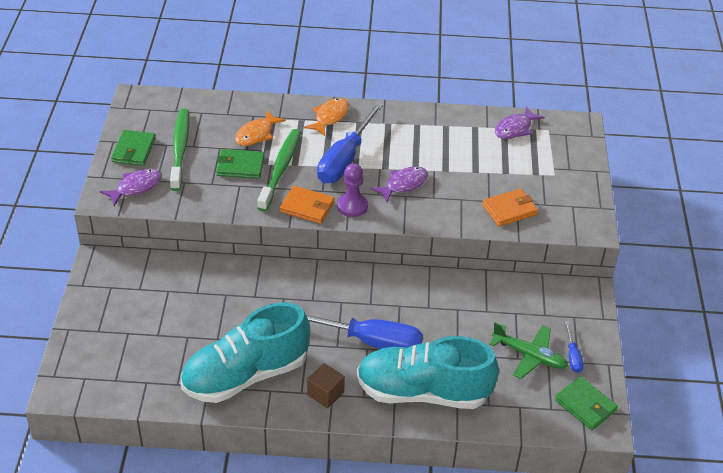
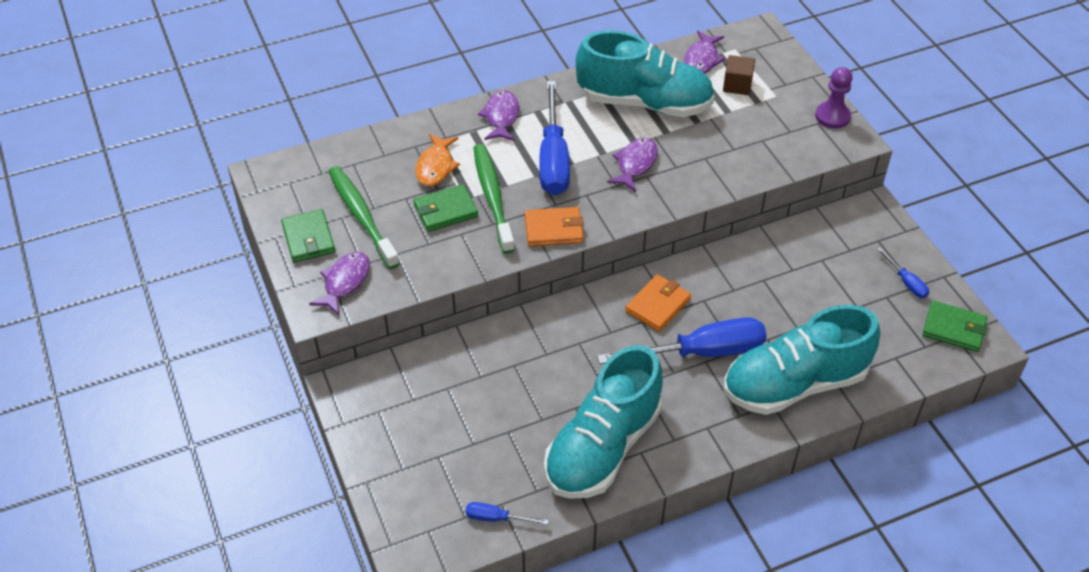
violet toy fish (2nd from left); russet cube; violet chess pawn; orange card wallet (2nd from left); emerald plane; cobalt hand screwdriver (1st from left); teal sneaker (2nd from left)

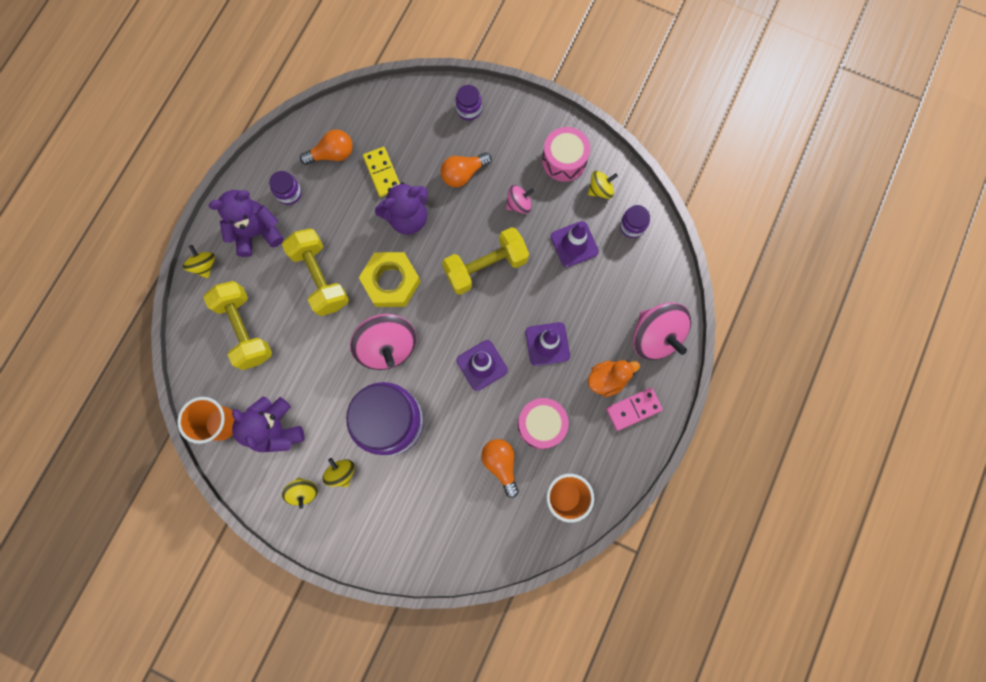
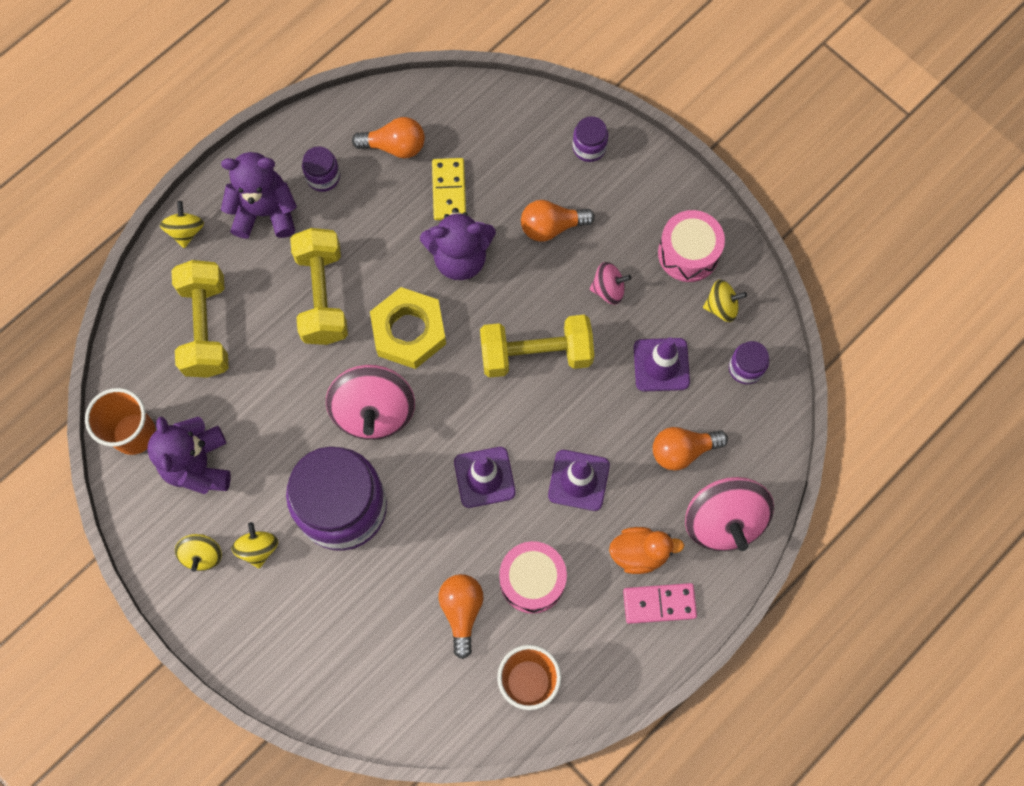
orange light bulb (4th from left)

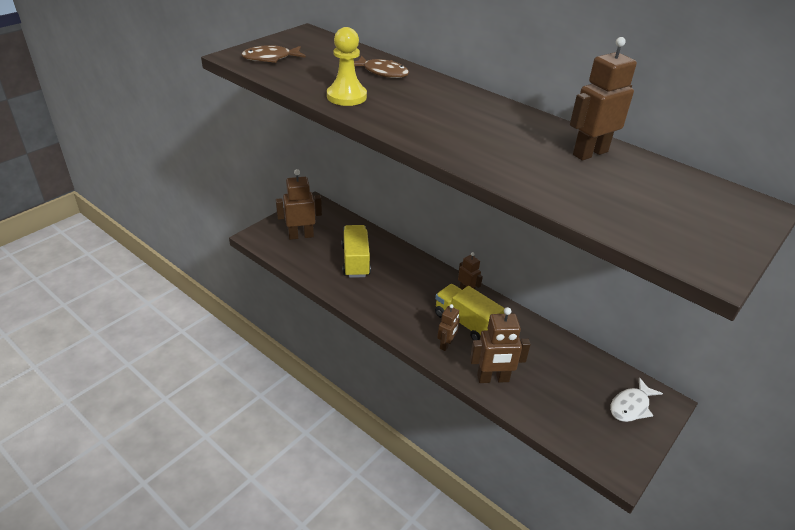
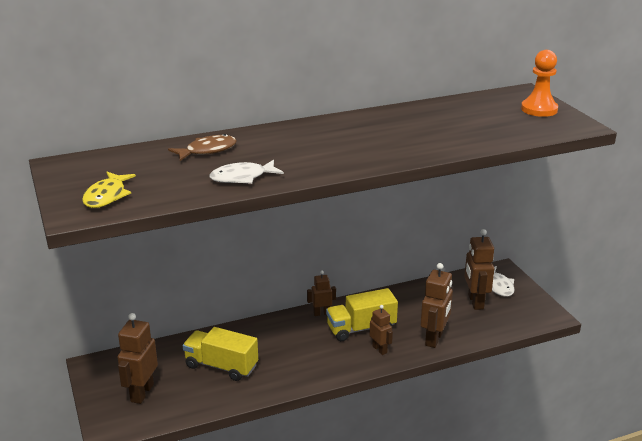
golden toy fish; snow-white toy fish (1st from left); russet robot figure (5th from left); orange chess pawn

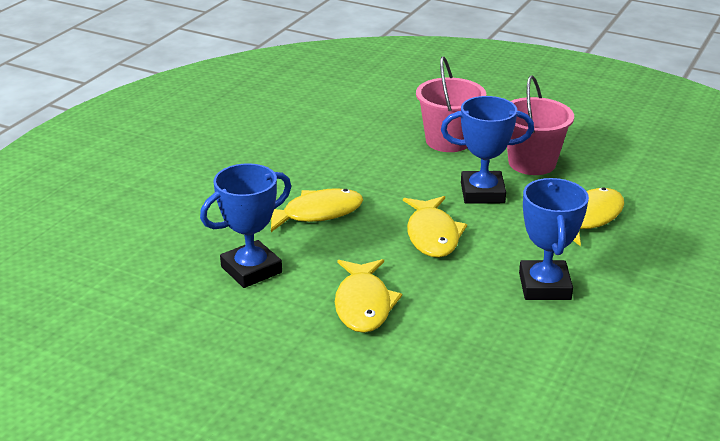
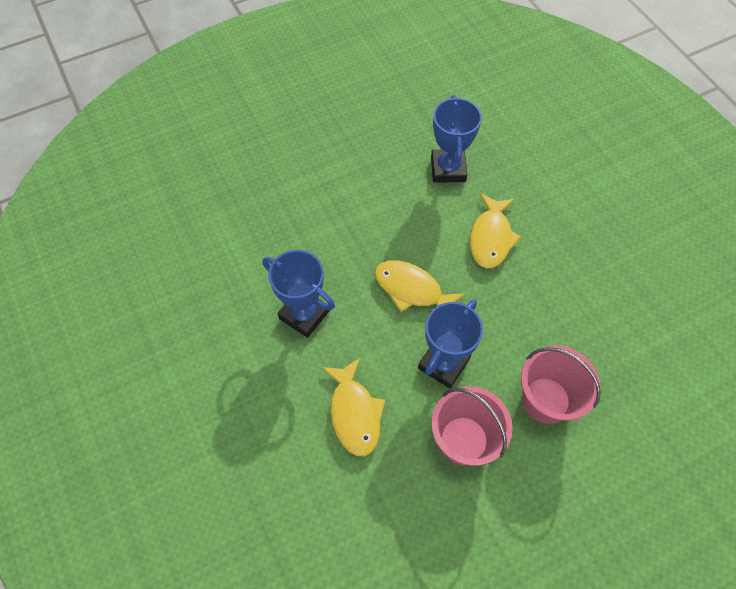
golden toy fish (2nd from left in the first image)

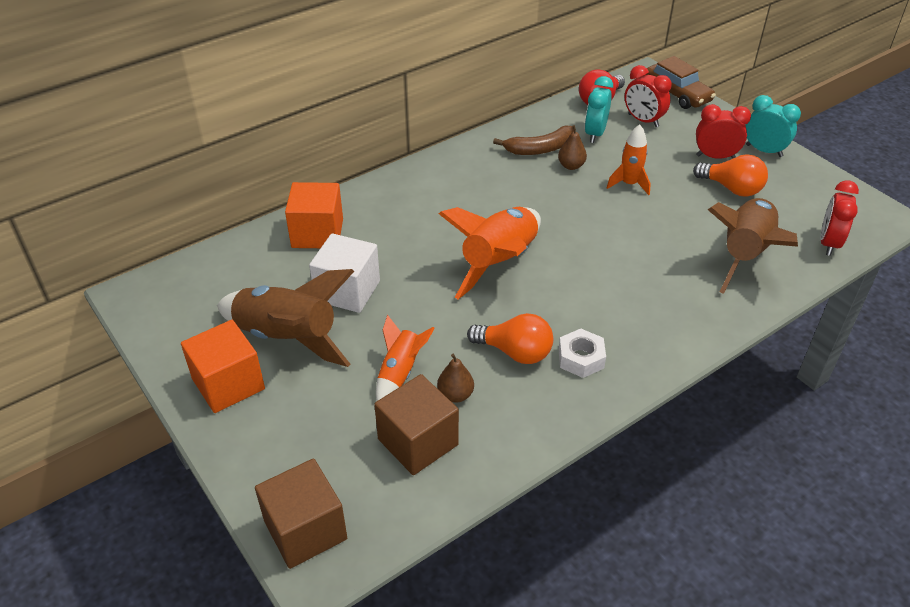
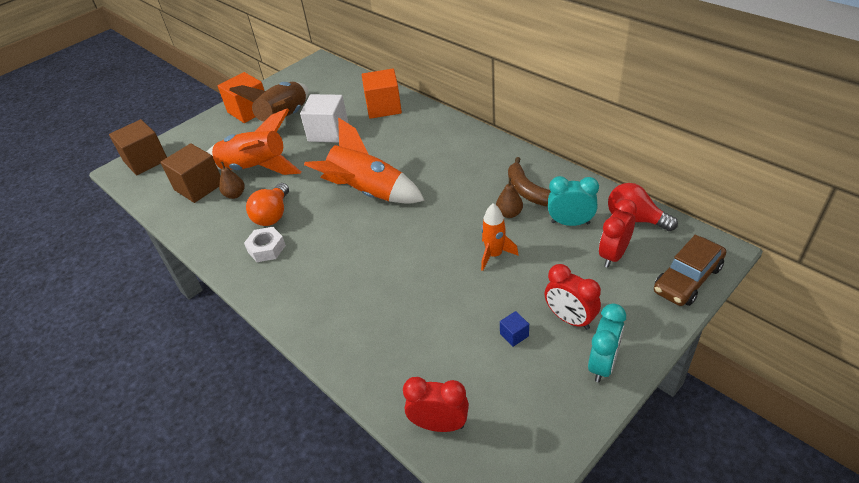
orange rocket (1st from left); cobalt cube; scarlet bedside clock (2nd from left); russet rocket (2nd from left in the first image)

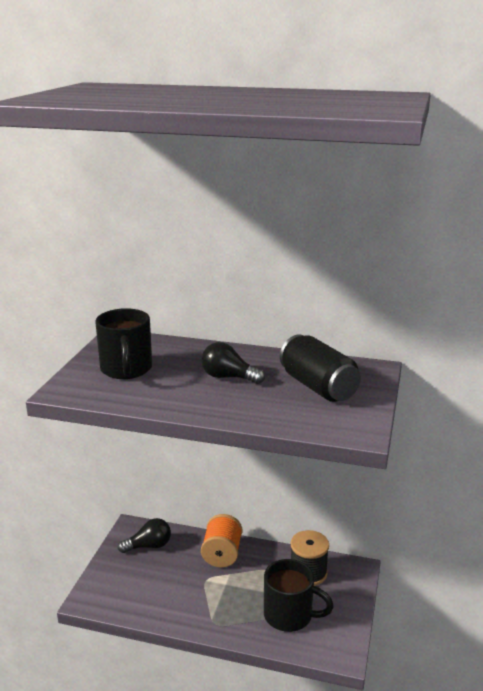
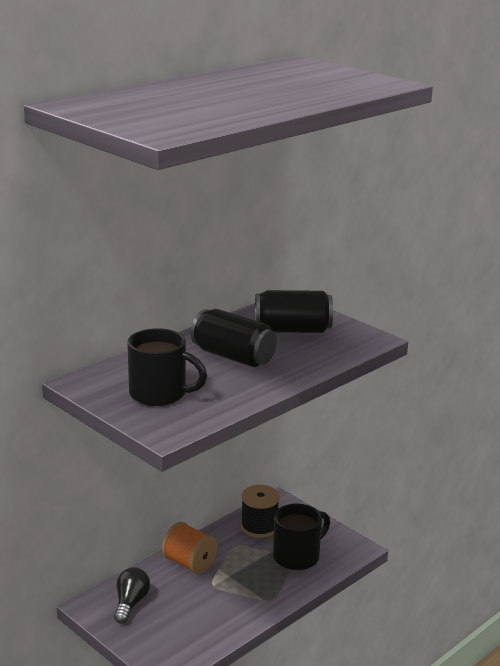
black tin (1st from left)

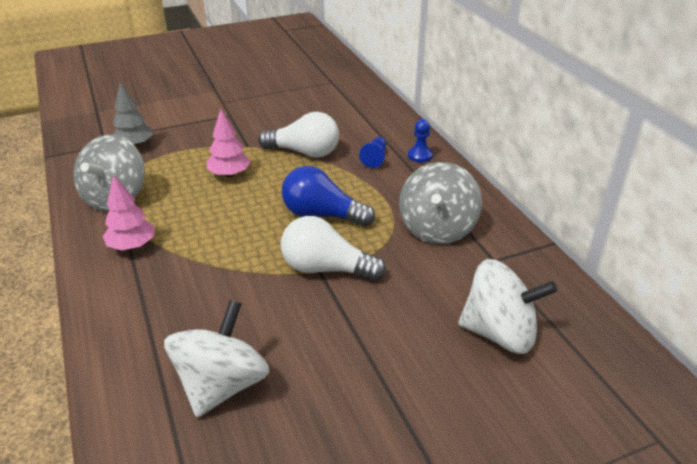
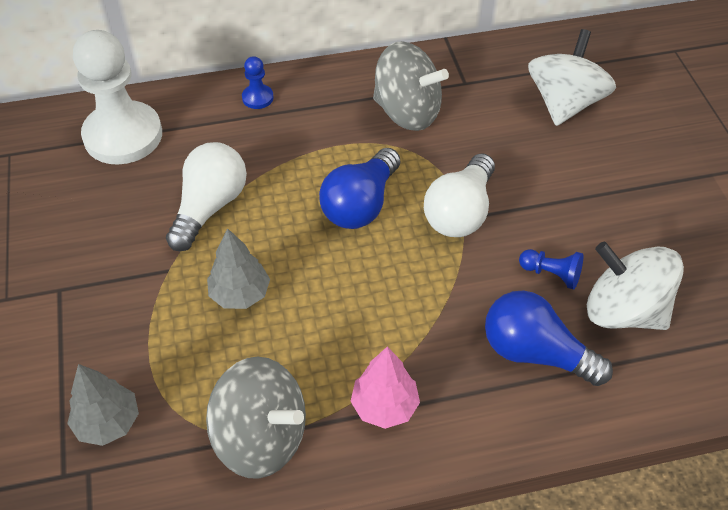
grey toy tree (2nd from left); cobalt chess pawn (2nd from left); snow-white chess pawn; cobalt light bulb (2nd from left)

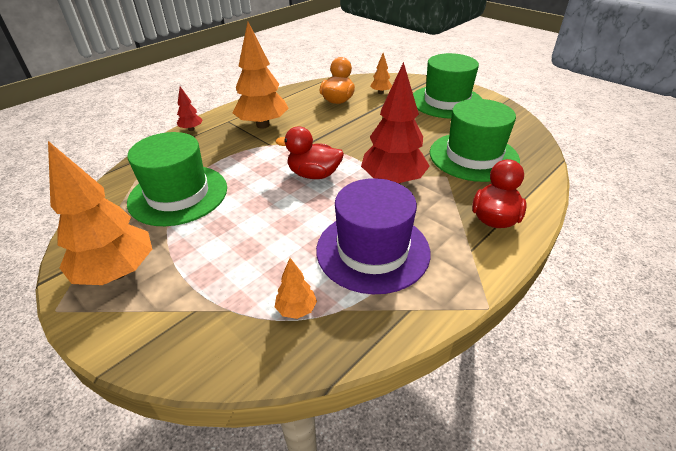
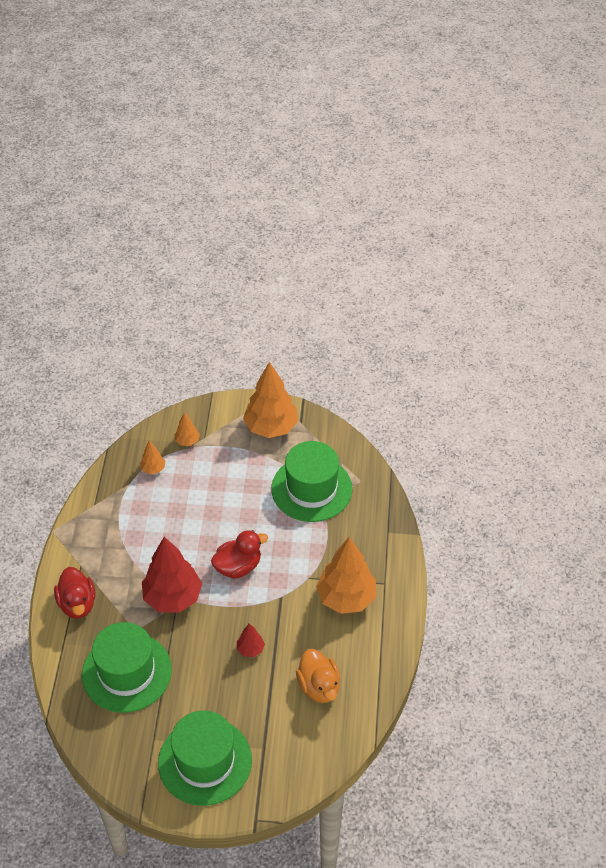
scarlet toy tree (2nd from left); violet hat; orange toy tree (2nd from left)

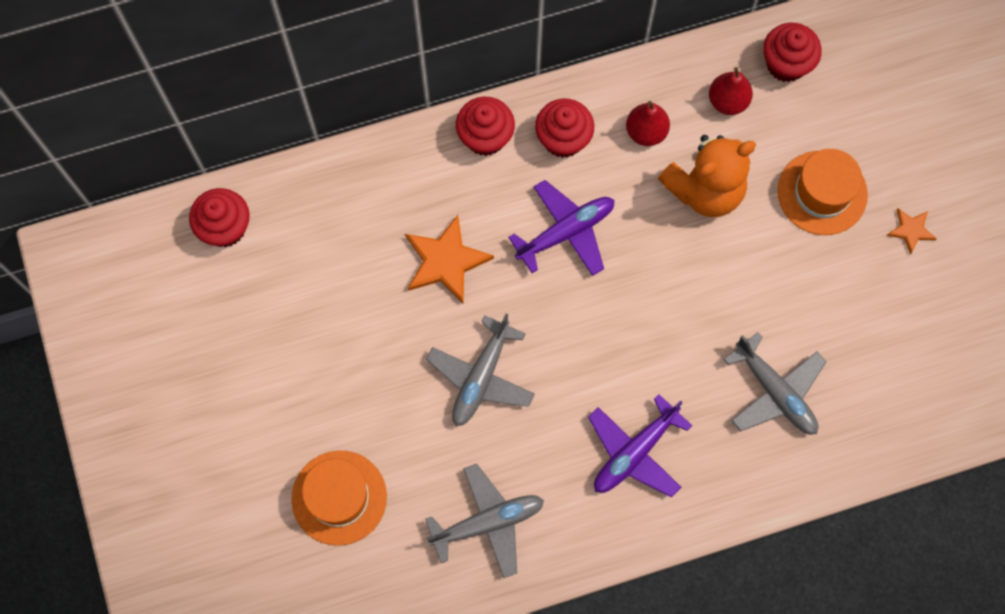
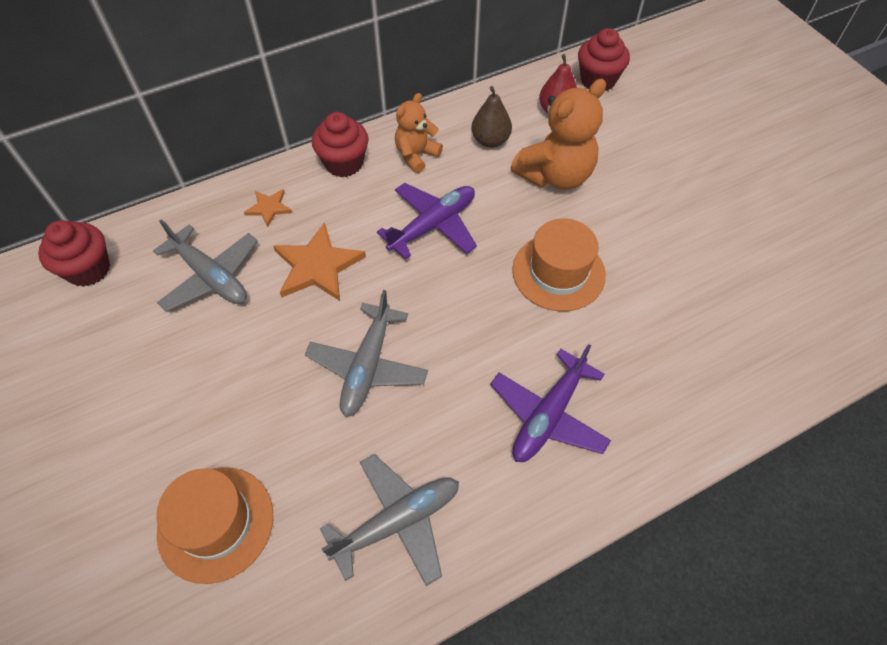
orange stuffed bear (1st from left); russet pear; grey plane (1st from left); orange hat (2nd from left); orange star shape (1st from left)

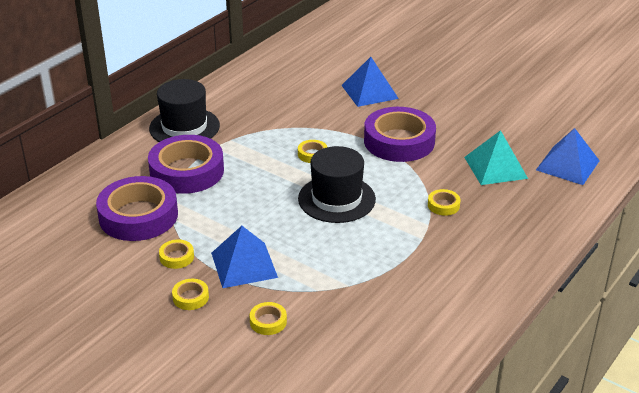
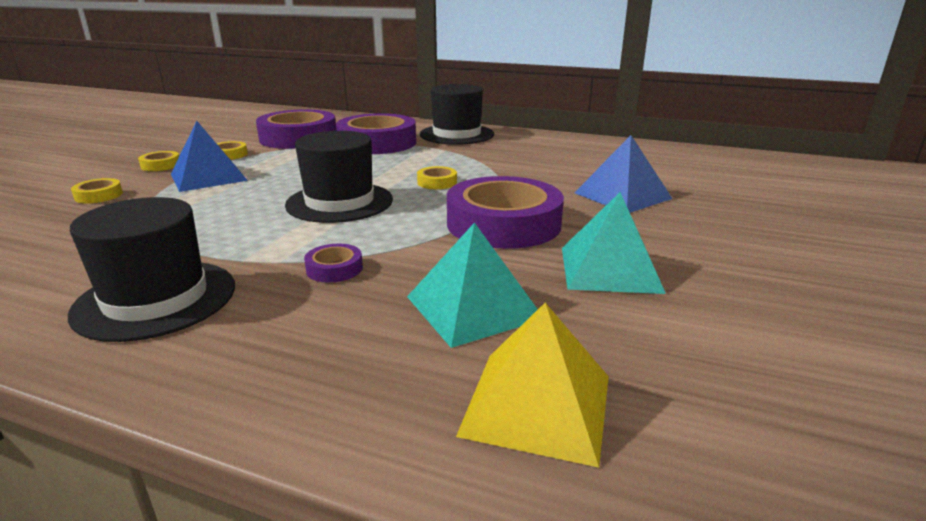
violet tape (2nd from left); golden pyramid; black hat (1st from left); teal pyramid (2nd from left)

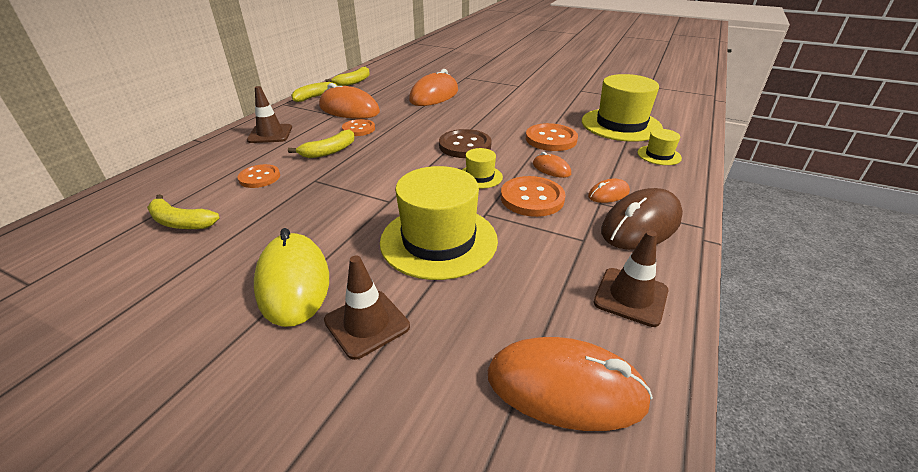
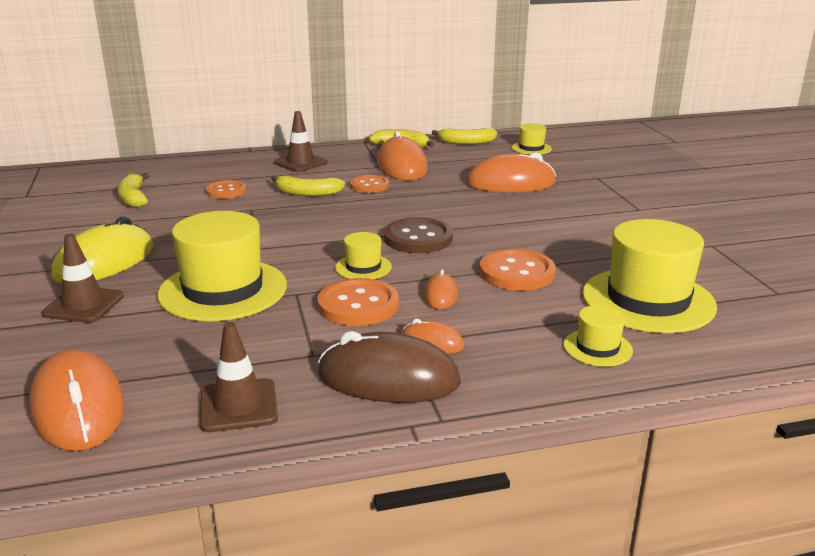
golden hat (3rd from left)

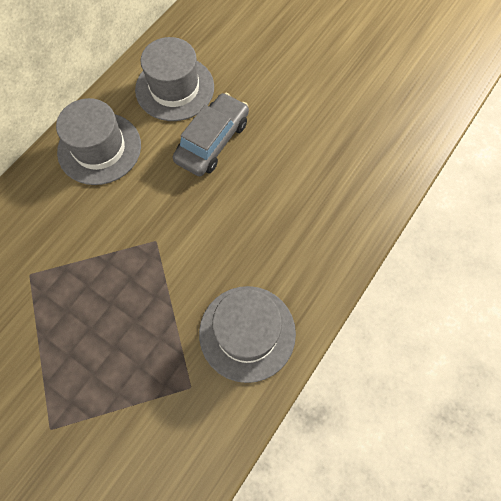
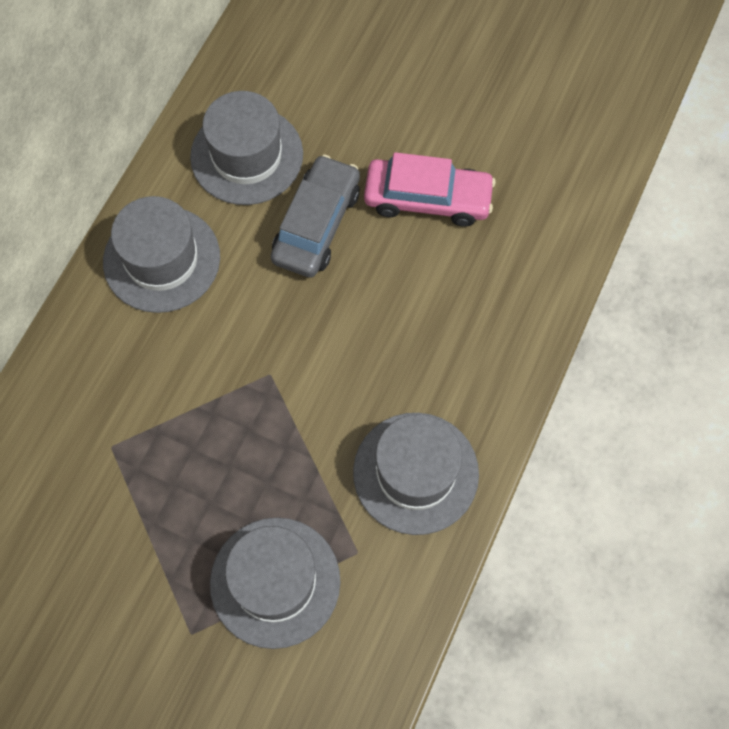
grey hat (3rd from left); pink automobile

